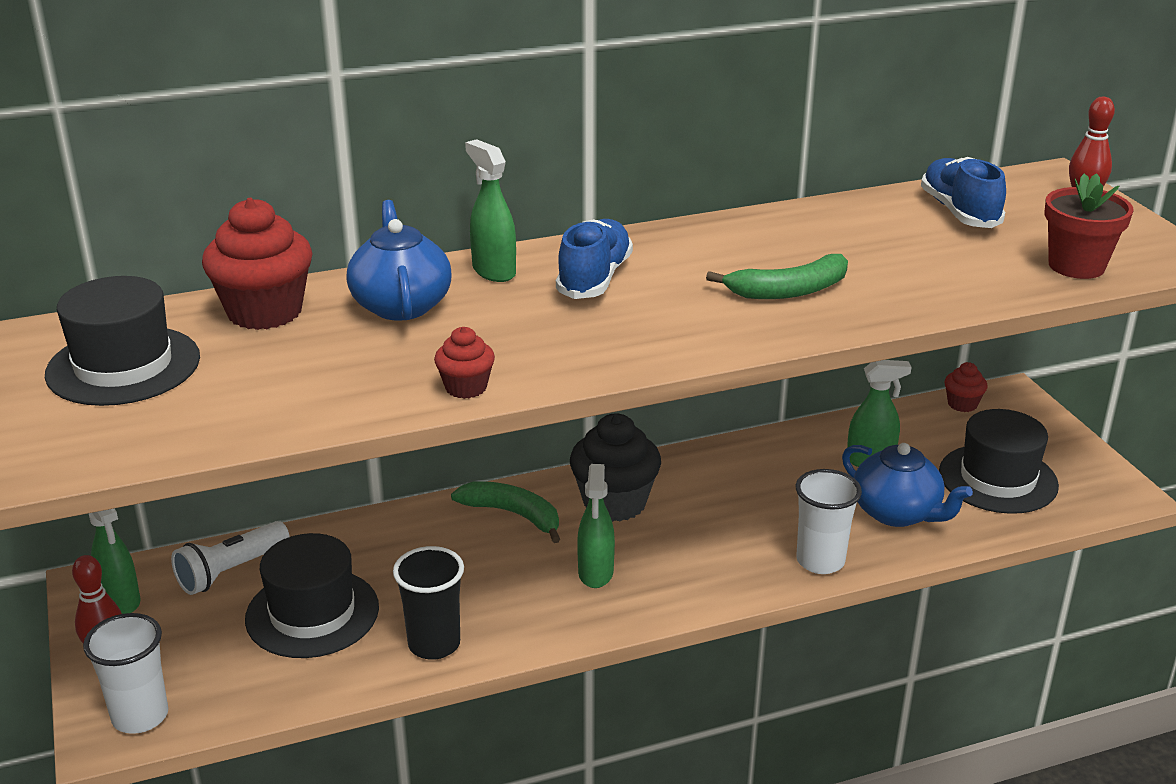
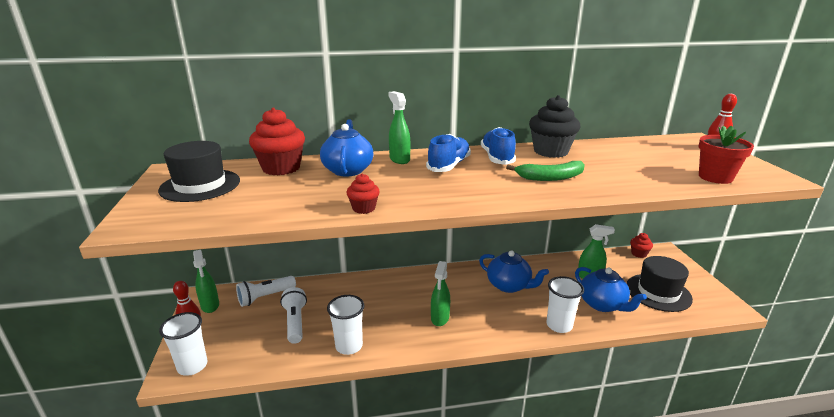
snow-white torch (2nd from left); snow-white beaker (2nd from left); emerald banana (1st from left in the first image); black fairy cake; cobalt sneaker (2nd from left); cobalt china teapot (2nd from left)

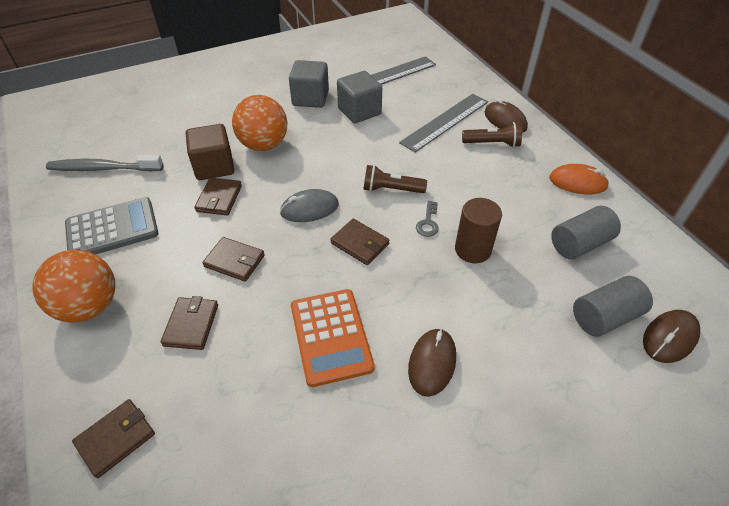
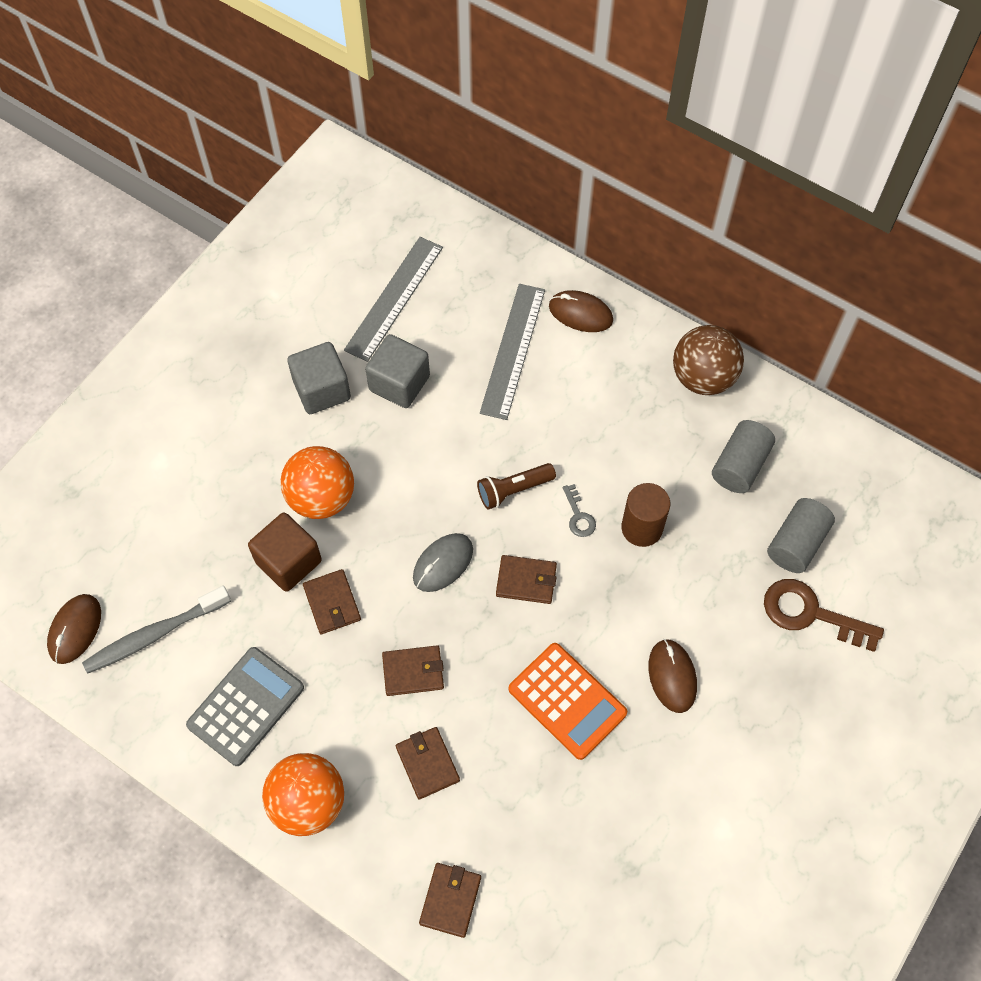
russet torch (2nd from left in the first image); russet ball; russet mouse (1st from left); russet latchkey

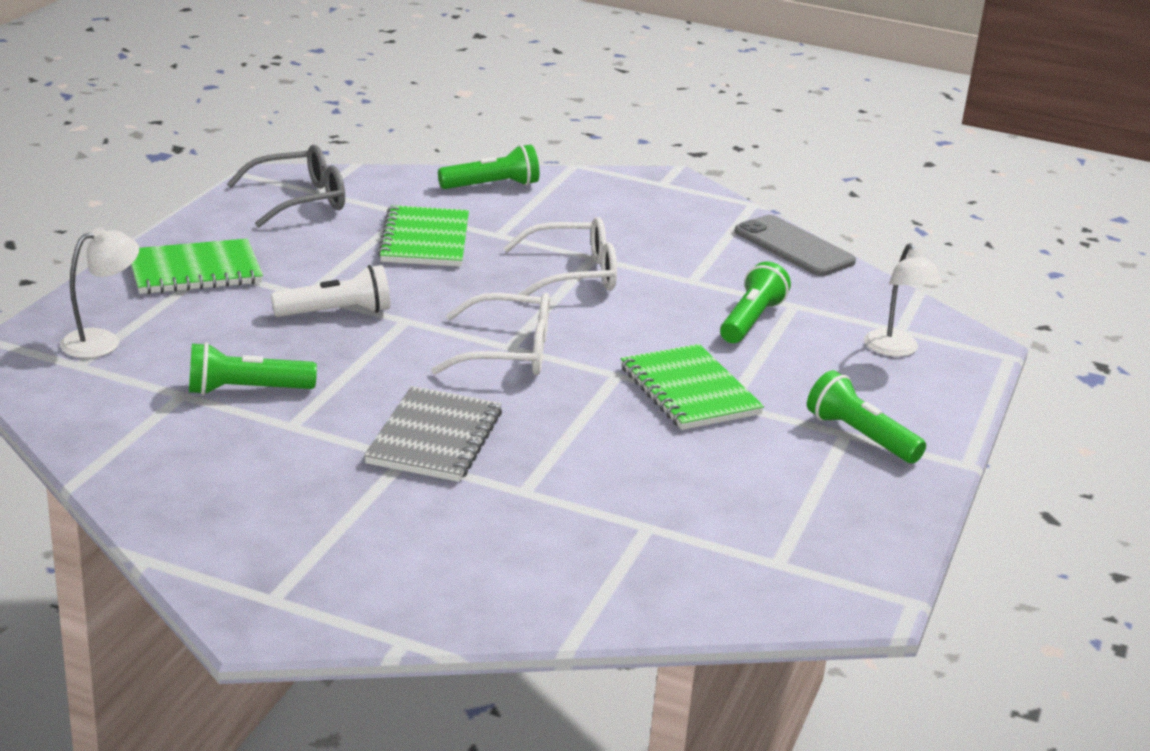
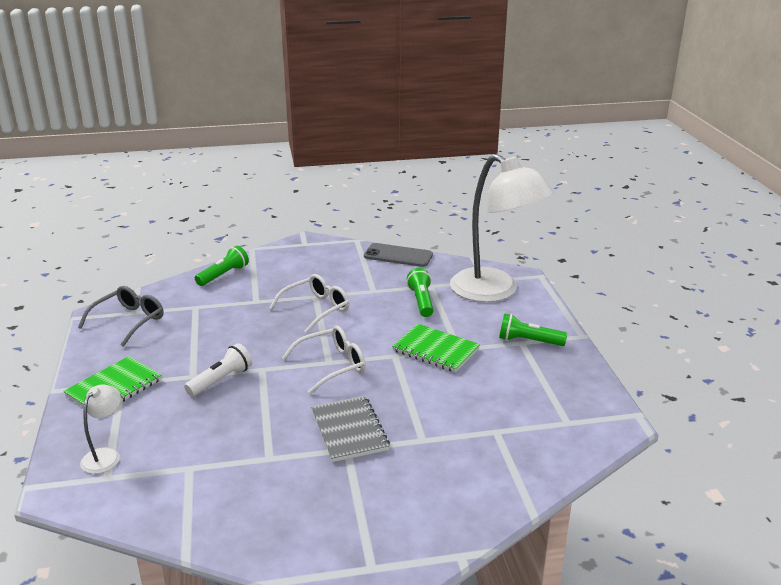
emerald torch (1st from left in the first image); emerald notepad (2nd from left in the first image); snow-white desk lamp (2nd from left)

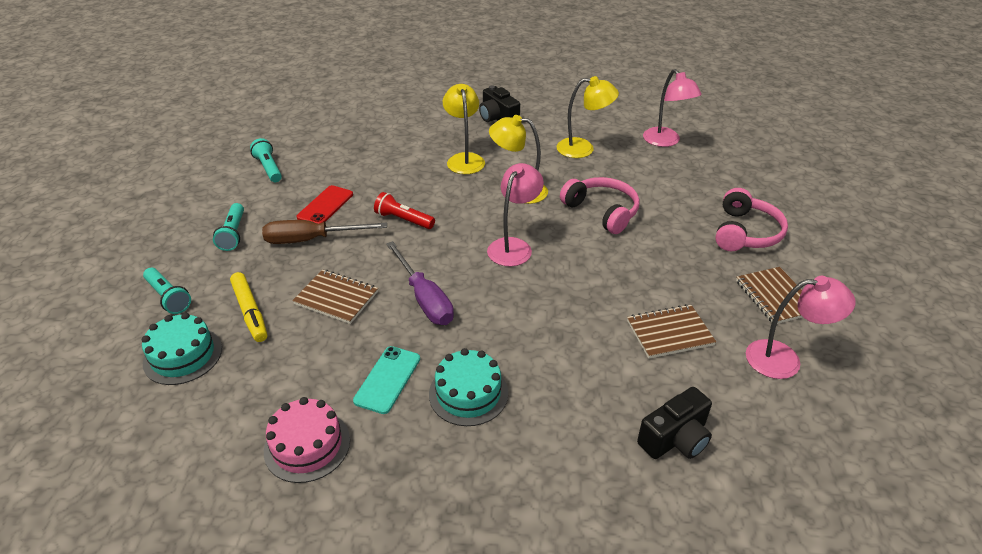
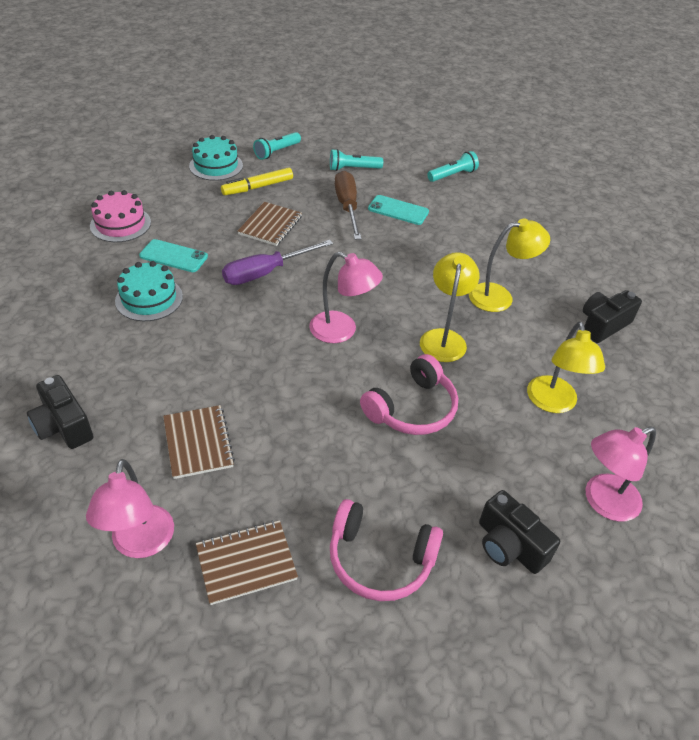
teal phone (2nd from left); scarlet torch; black compact camera (2nd from left)

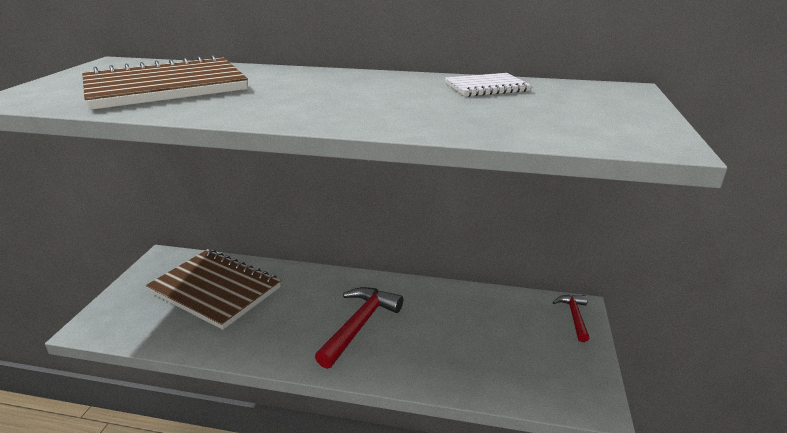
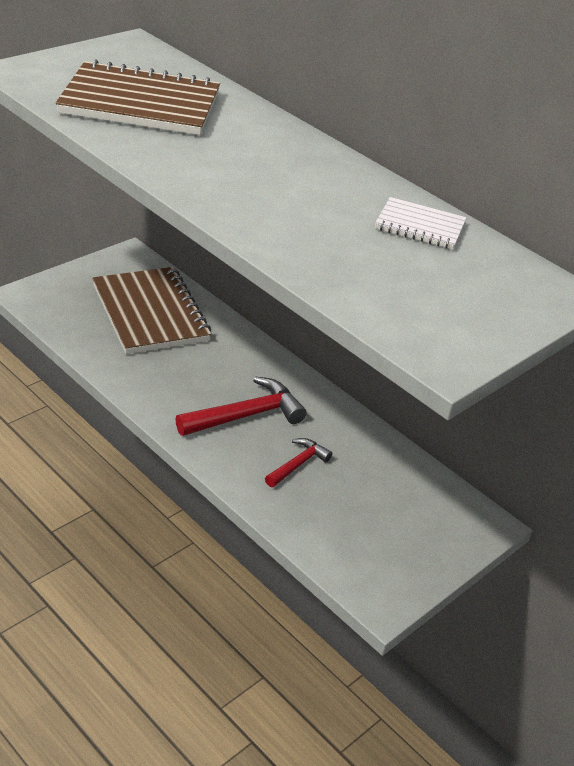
scarlet carpenter's hammer (2nd from left)

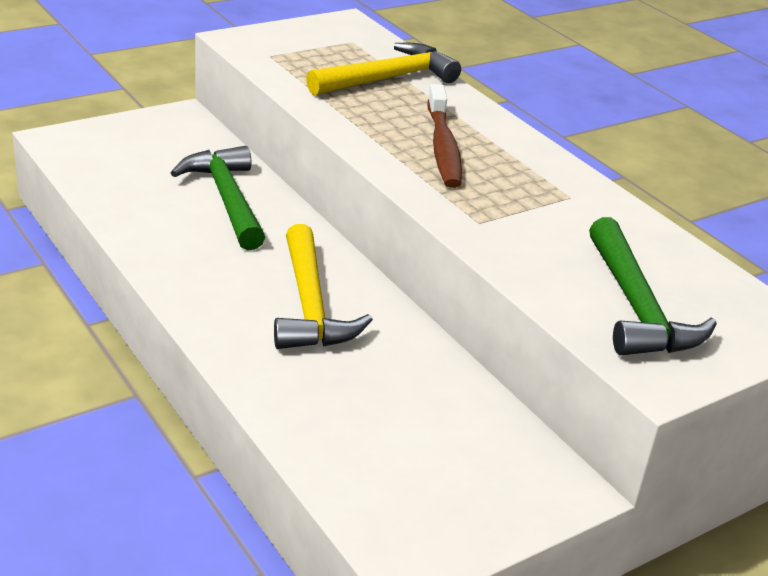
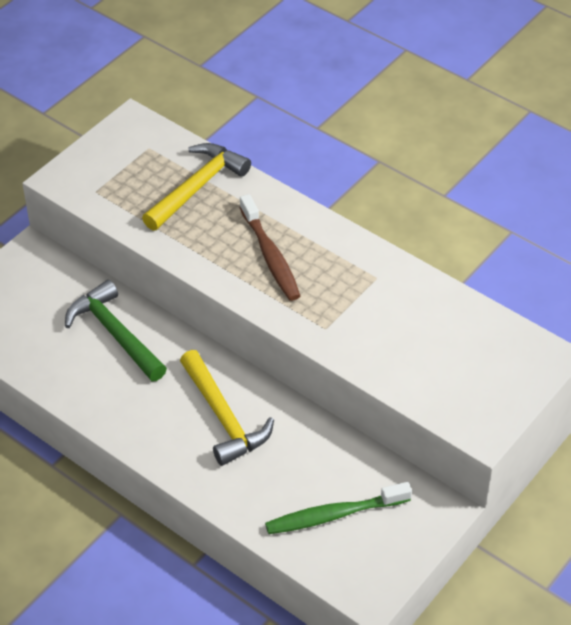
emerald carpenter's hammer (2nd from left in the first image); emerald tooth brush

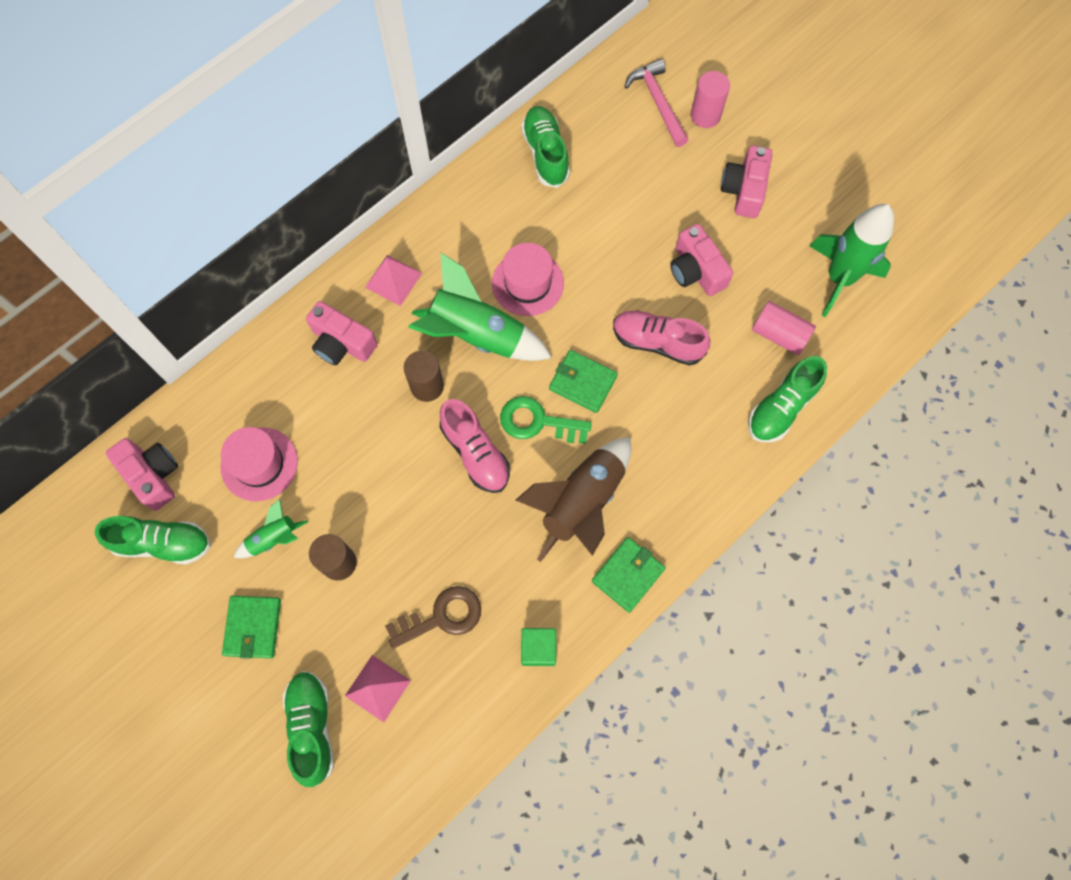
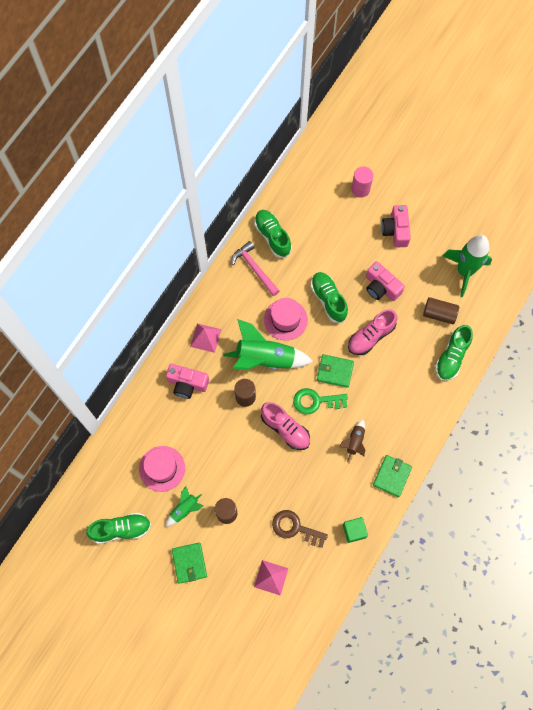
pink compact camera (1st from left in the first image); emerald sneaker (3rd from left); russet latchkey; russet rocket; pink sneaker (2nd from left); pink carpenter's hammer; russet cylinder (3rd from left)

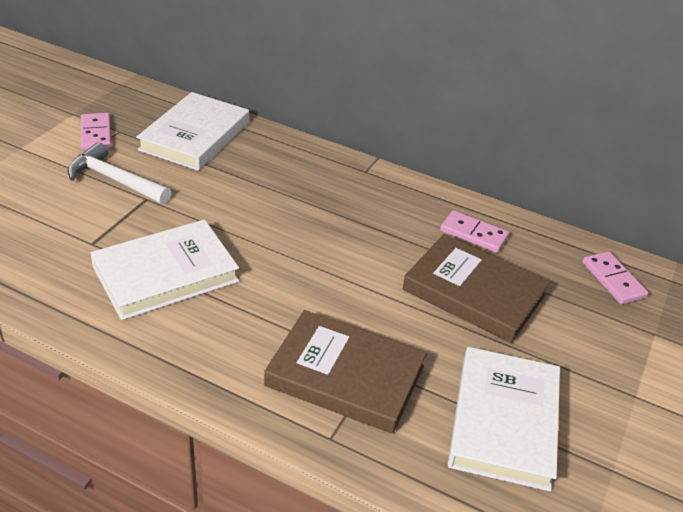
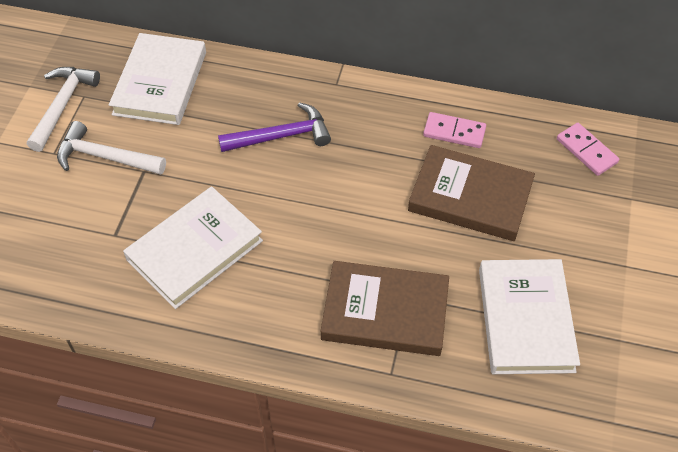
snow-white carpenter's hammer (1st from left); violet carpenter's hammer

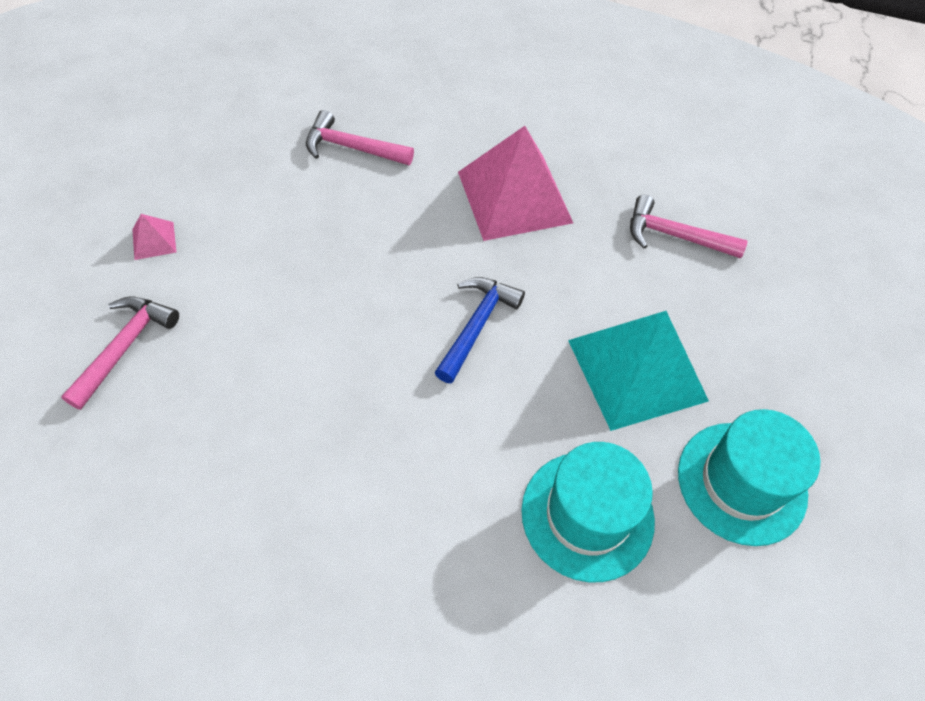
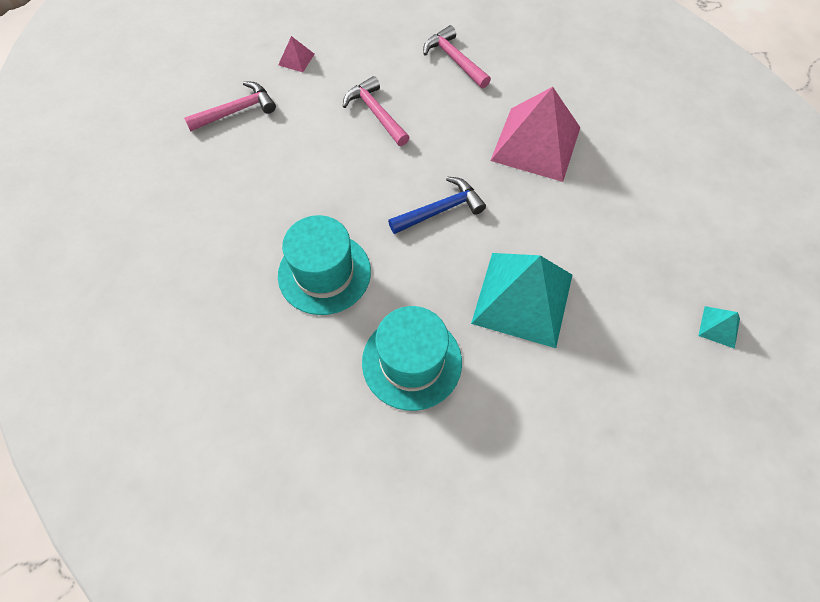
pink carpenter's hammer (2nd from left); teal hat (1st from left); teal pyramid (2nd from left)

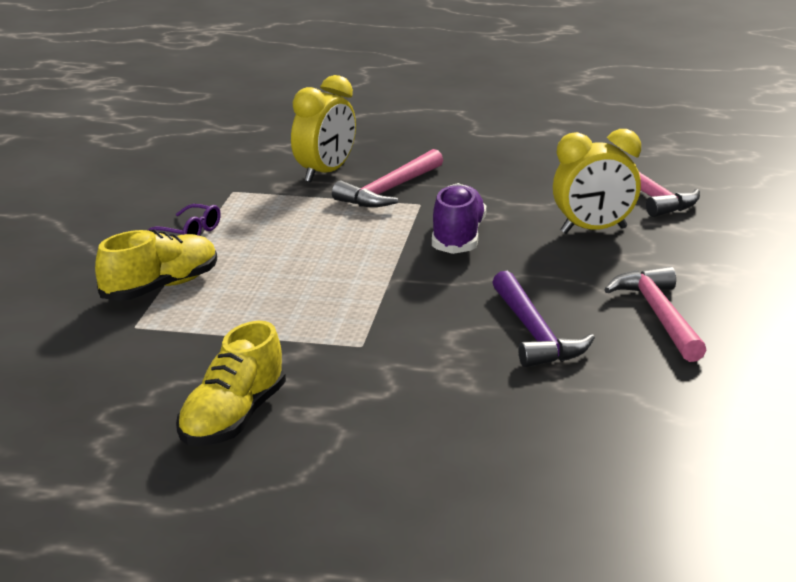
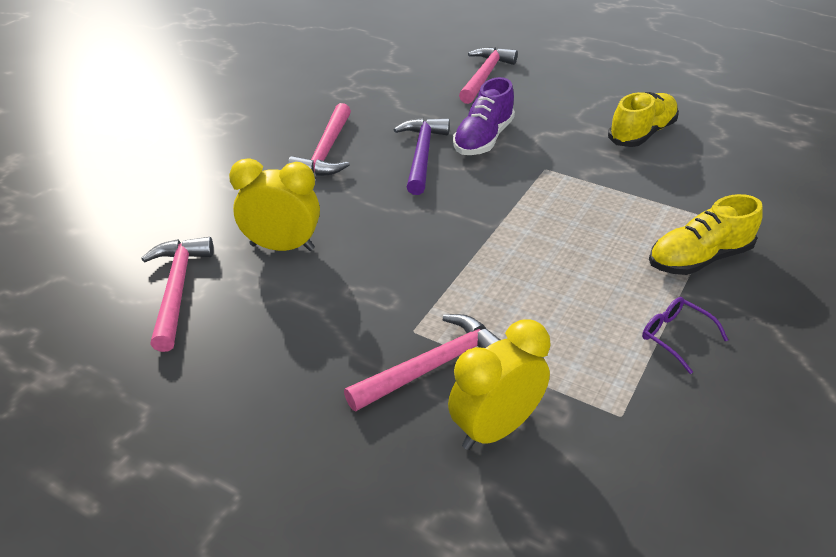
violet sneaker; pink carpenter's hammer (4th from left)

